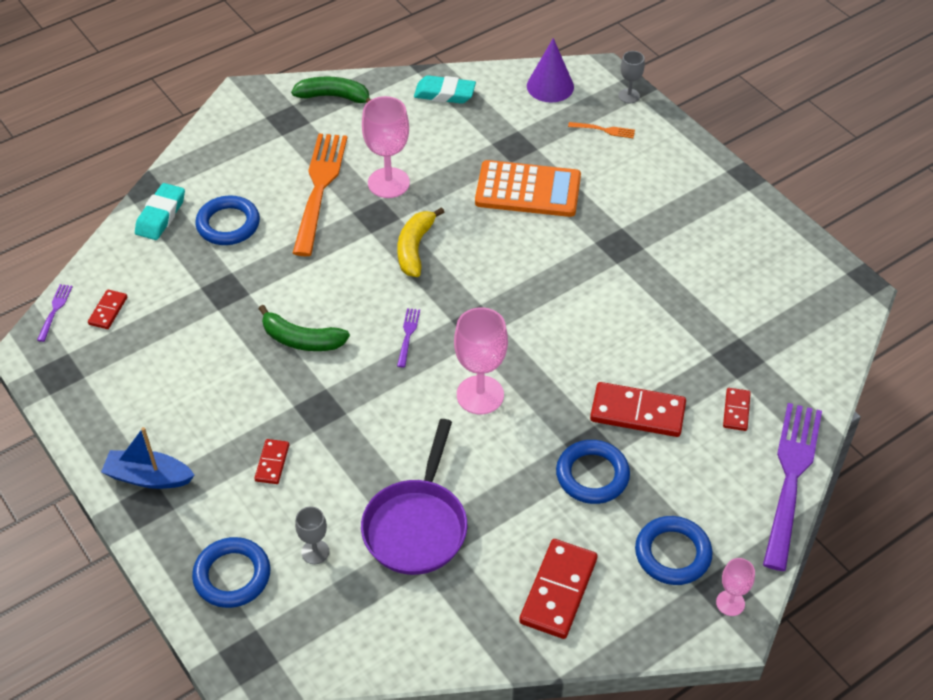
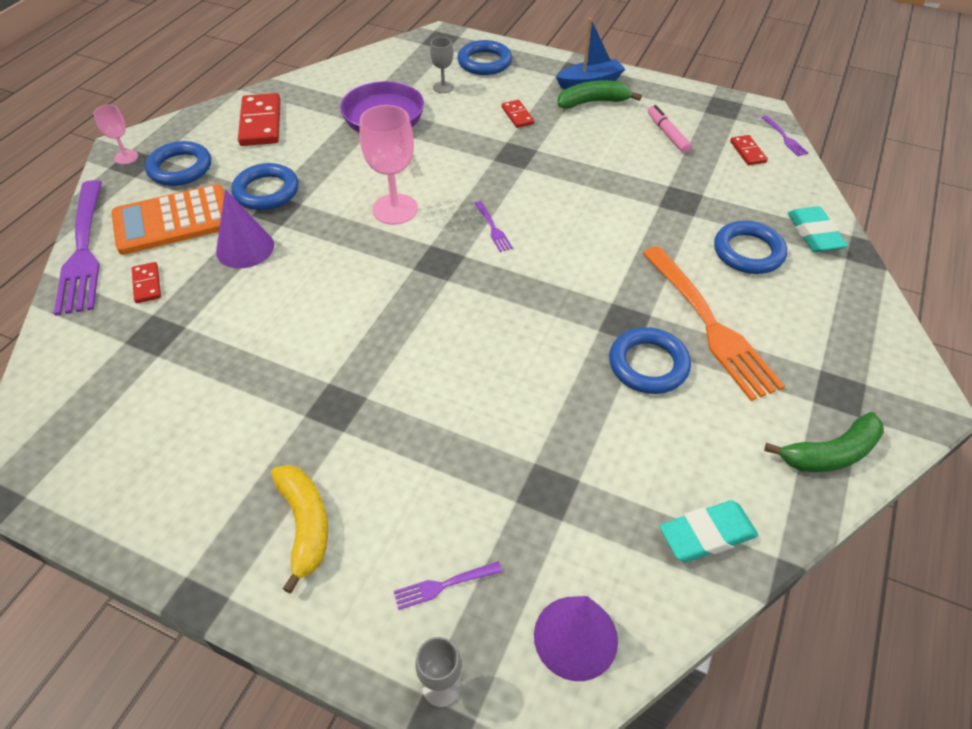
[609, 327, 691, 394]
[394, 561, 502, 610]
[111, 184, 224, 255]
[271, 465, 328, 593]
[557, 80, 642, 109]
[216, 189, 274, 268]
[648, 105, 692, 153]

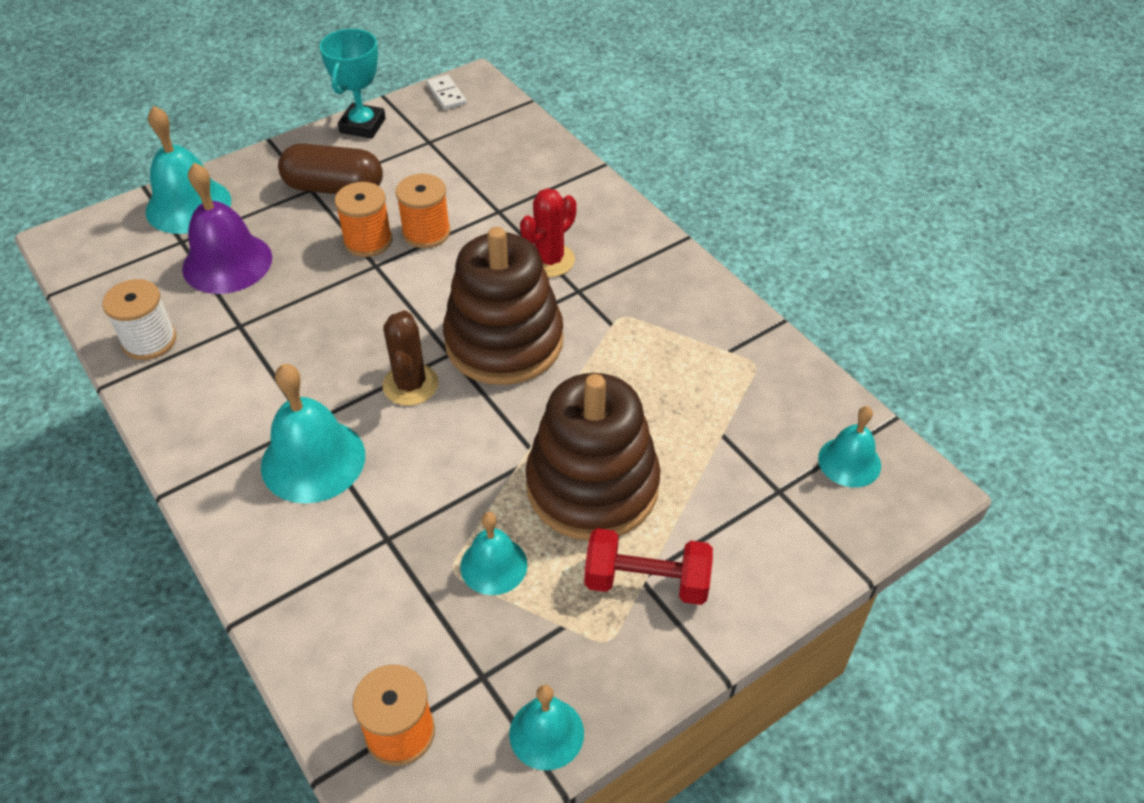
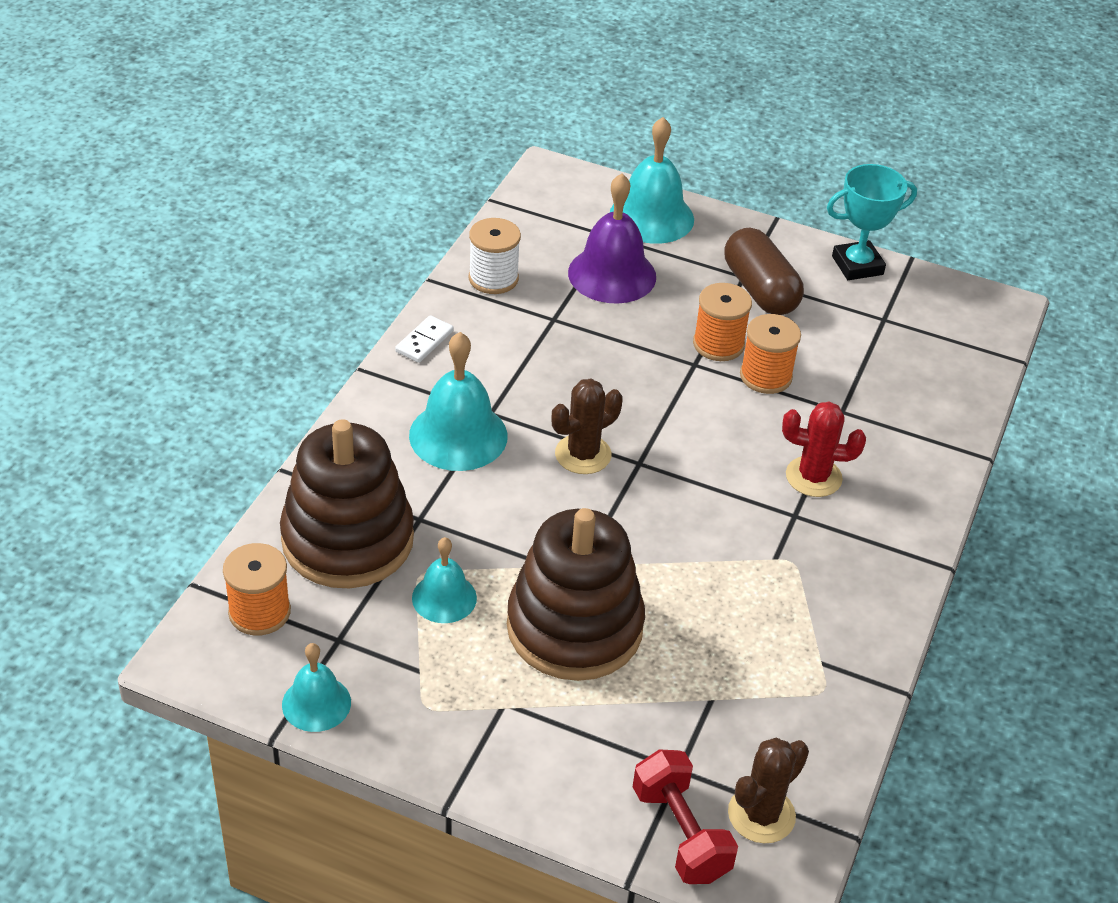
[395, 315, 453, 363]
[280, 419, 414, 588]
[728, 737, 809, 843]
[633, 749, 738, 884]

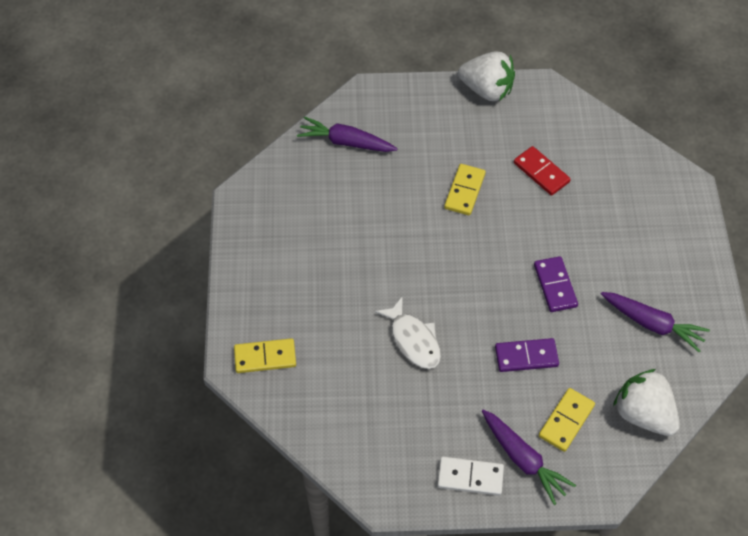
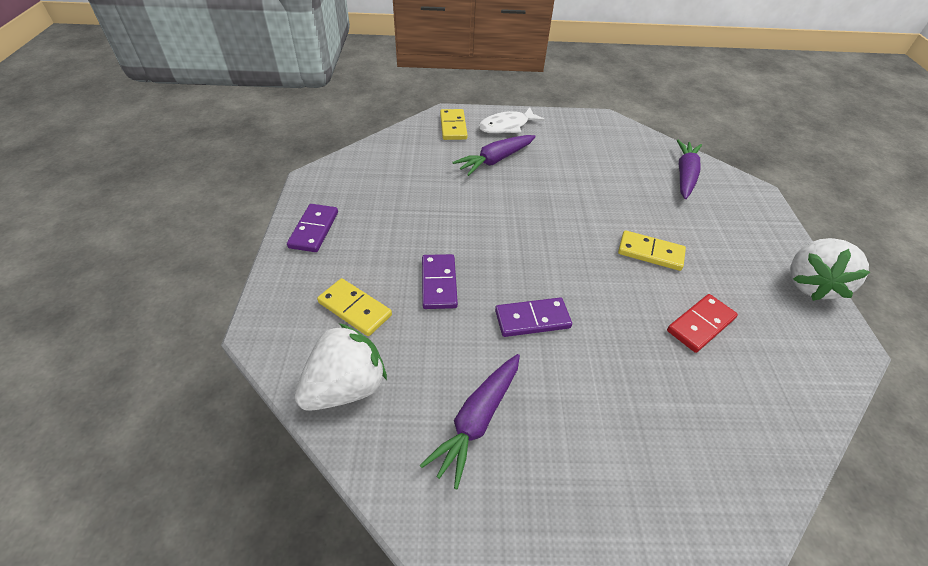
[479, 107, 545, 134]
[452, 135, 536, 176]
[287, 204, 338, 252]

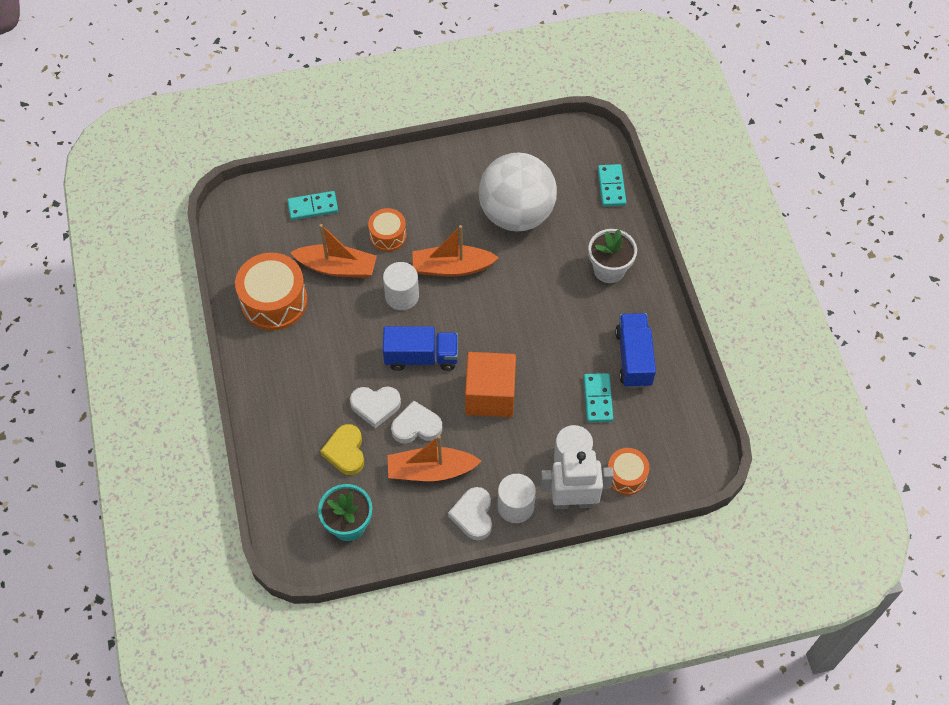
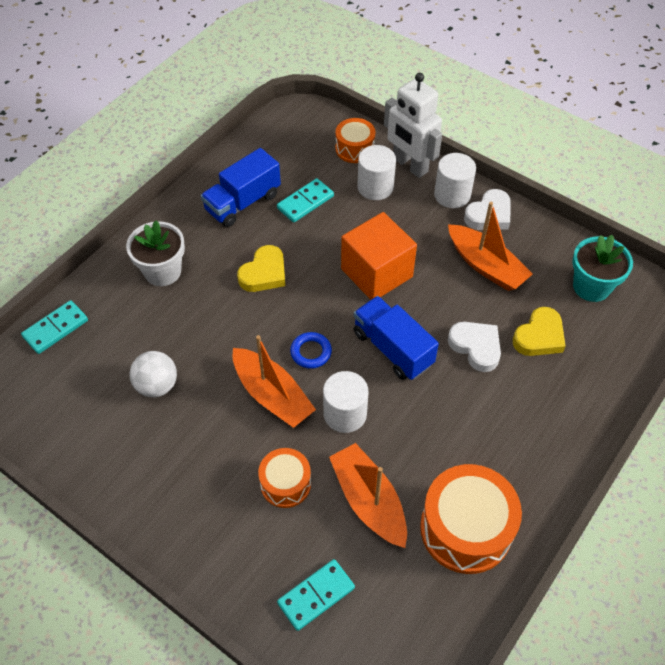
[129, 351, 177, 397]
[277, 559, 355, 631]
[391, 401, 442, 444] (first image)
[237, 245, 285, 292]
[290, 332, 332, 369]

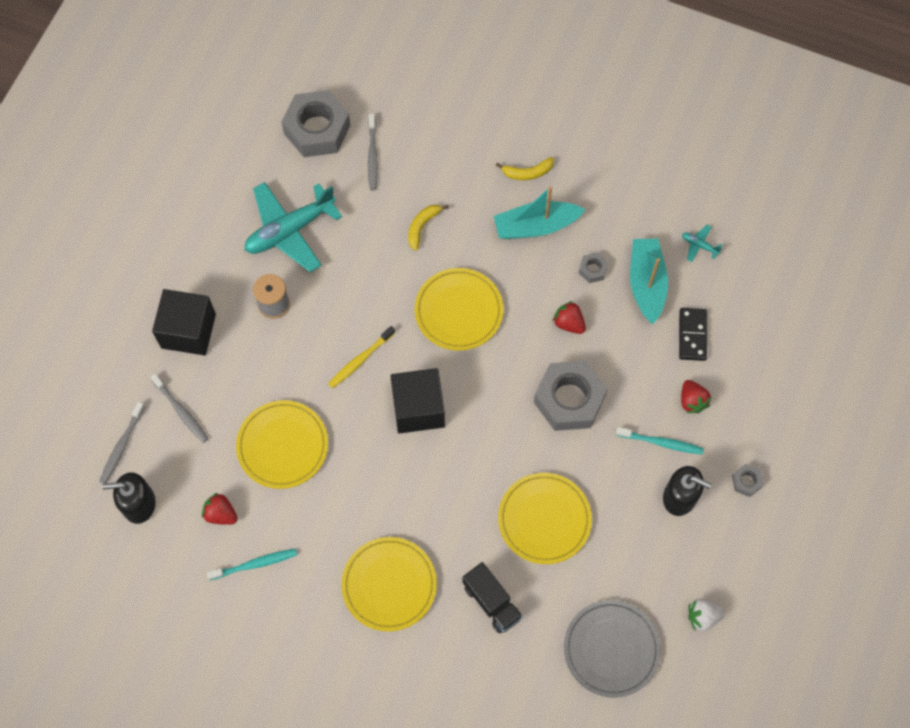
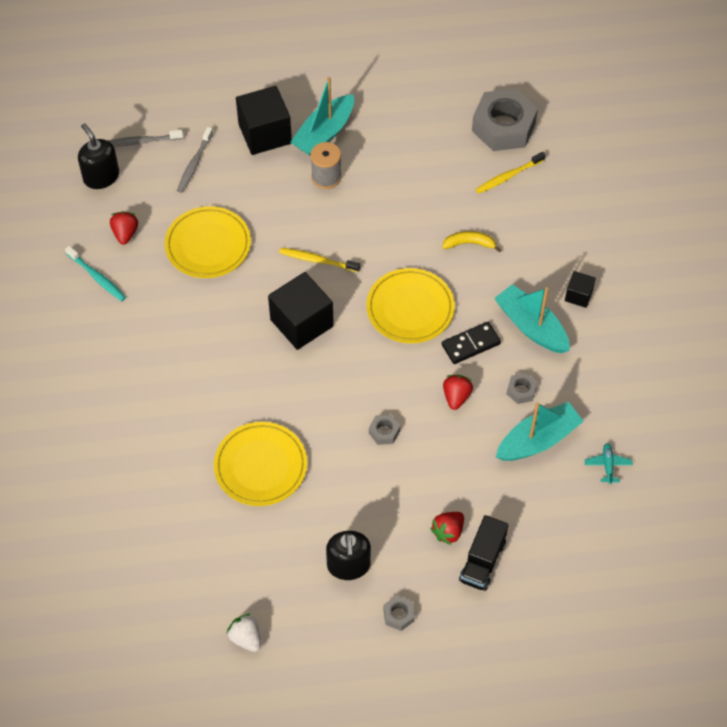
[476, 152, 546, 194]
[565, 271, 596, 308]
[245, 182, 342, 272] (first image)
[442, 322, 501, 364]
[369, 414, 400, 445]
[616, 427, 704, 455] (first image)
[341, 537, 437, 632] (first image)
[459, 515, 508, 591]
[564, 600, 661, 698] (first image)
[290, 77, 354, 155]

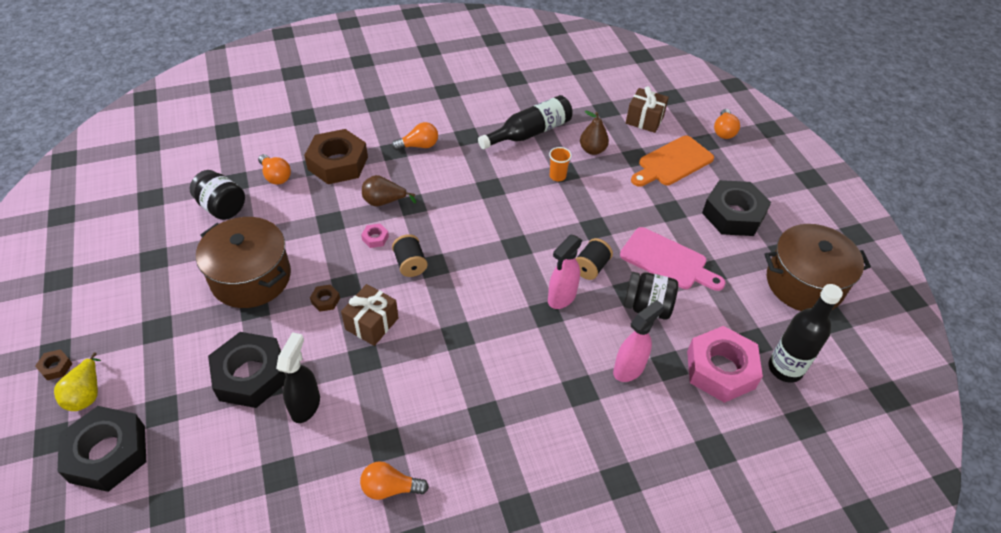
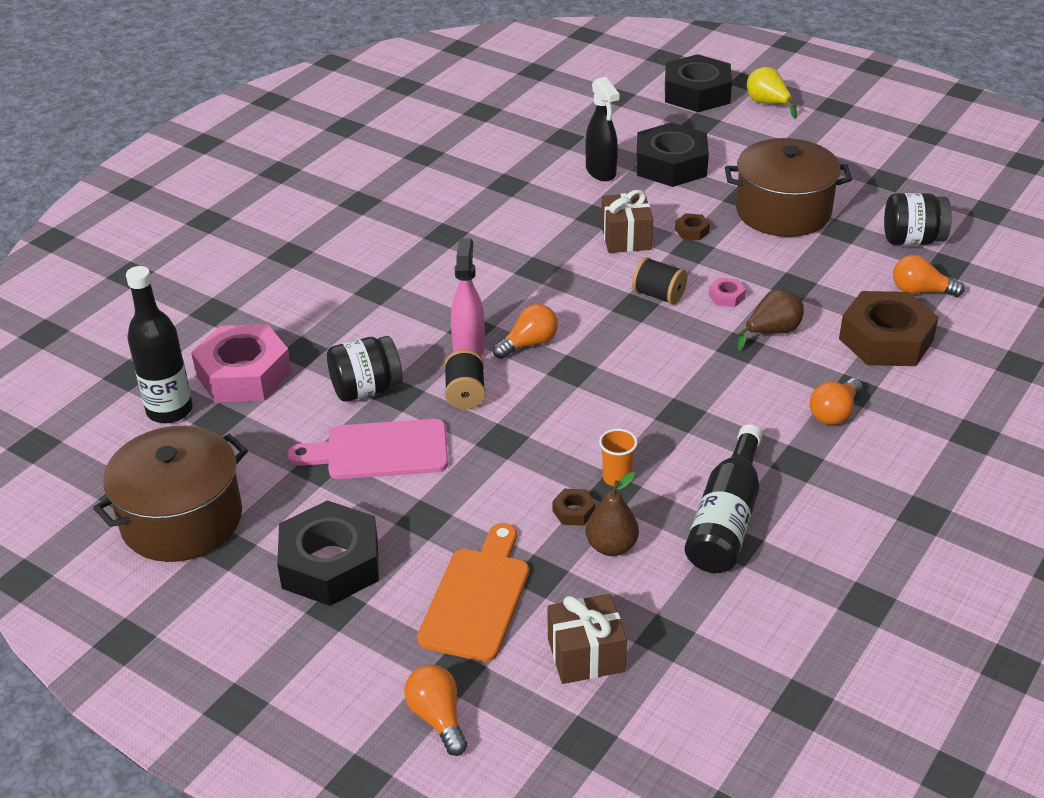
[613, 300, 664, 382] (first image)
[552, 489, 596, 526]
[493, 304, 558, 359]

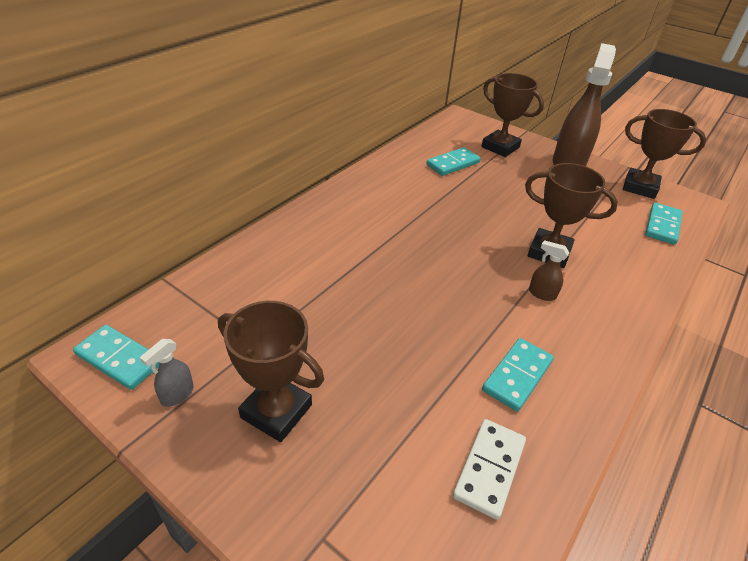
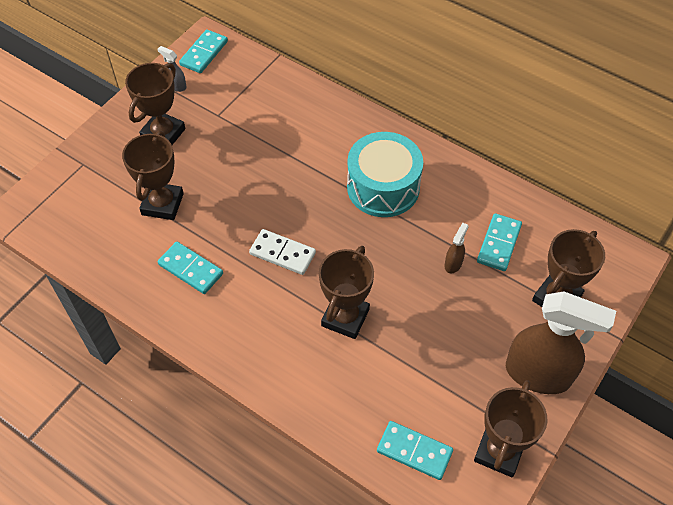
[477, 213, 522, 271]
[445, 223, 469, 274]
[249, 229, 316, 275]
[122, 131, 184, 220]
[347, 132, 423, 217]

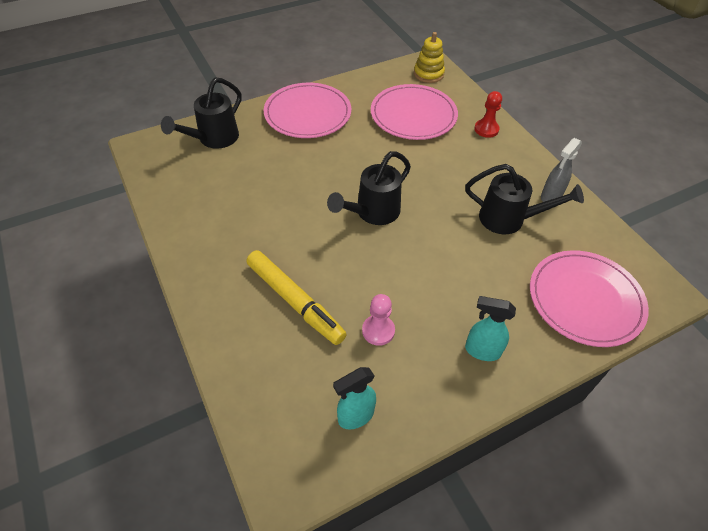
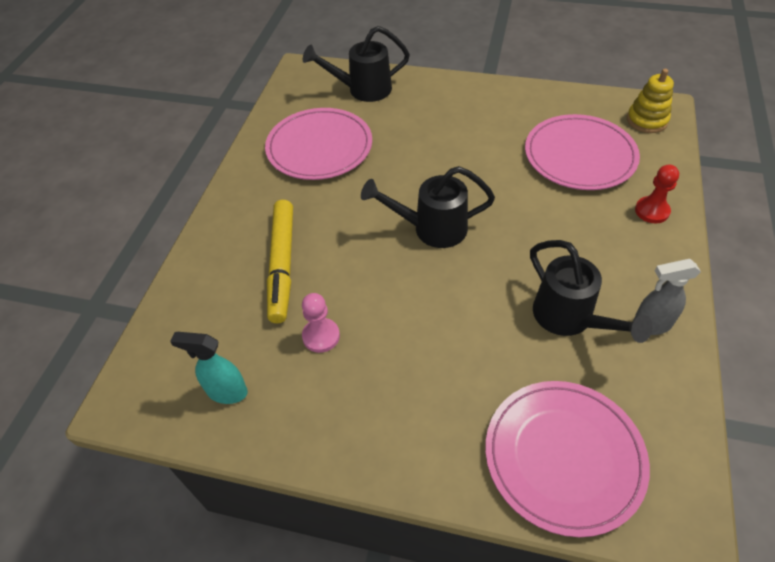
[265, 108, 372, 180]
[465, 296, 516, 361] (first image)

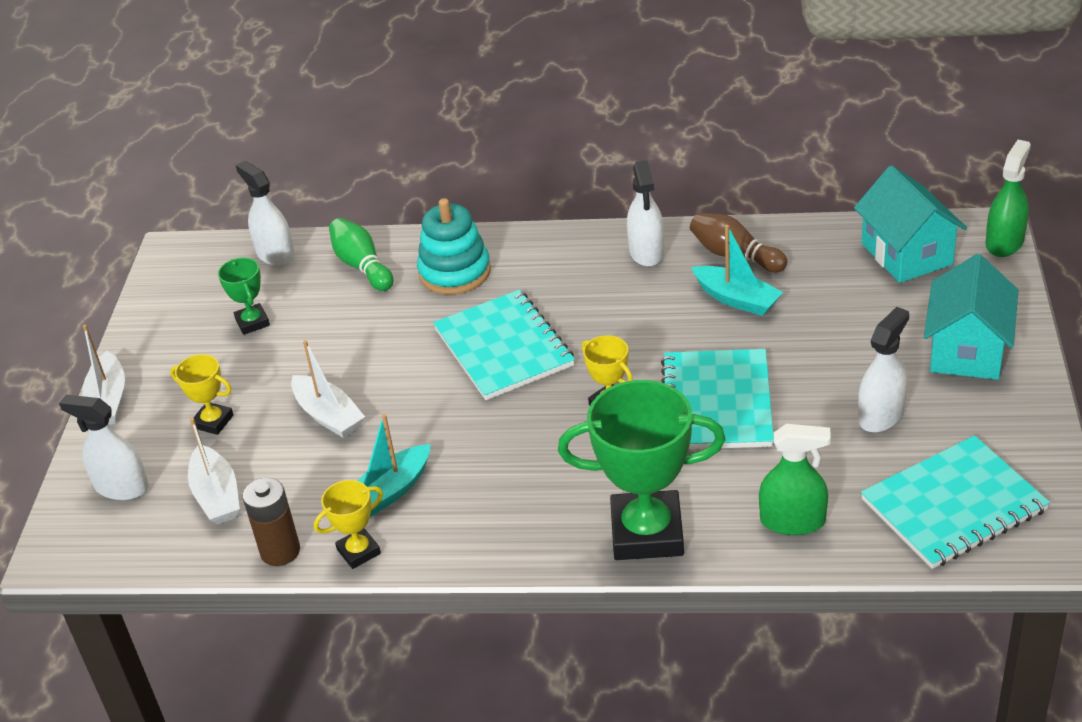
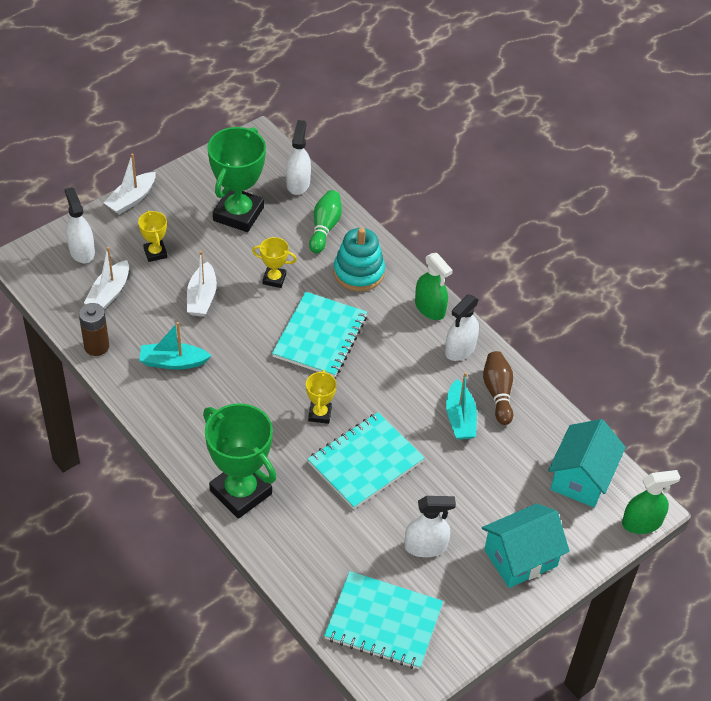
[207, 127, 266, 232]
[415, 253, 453, 320]
[252, 237, 297, 288]

